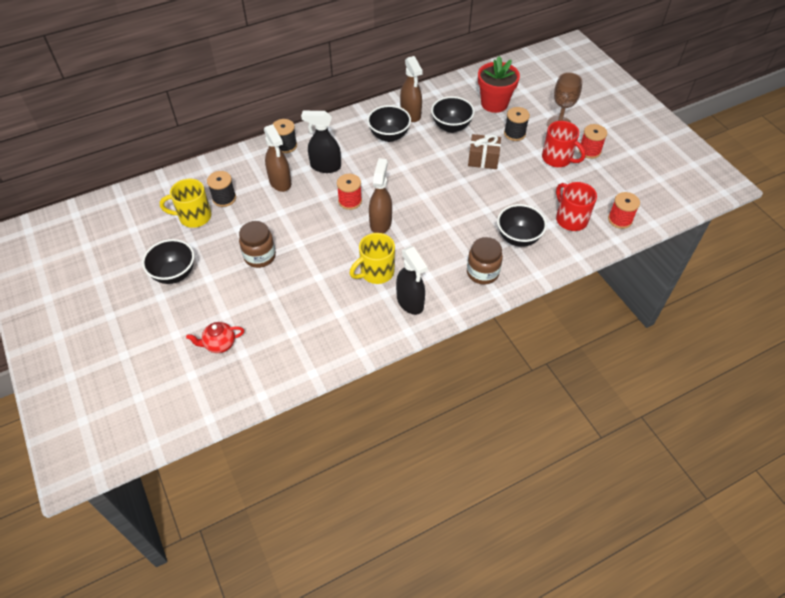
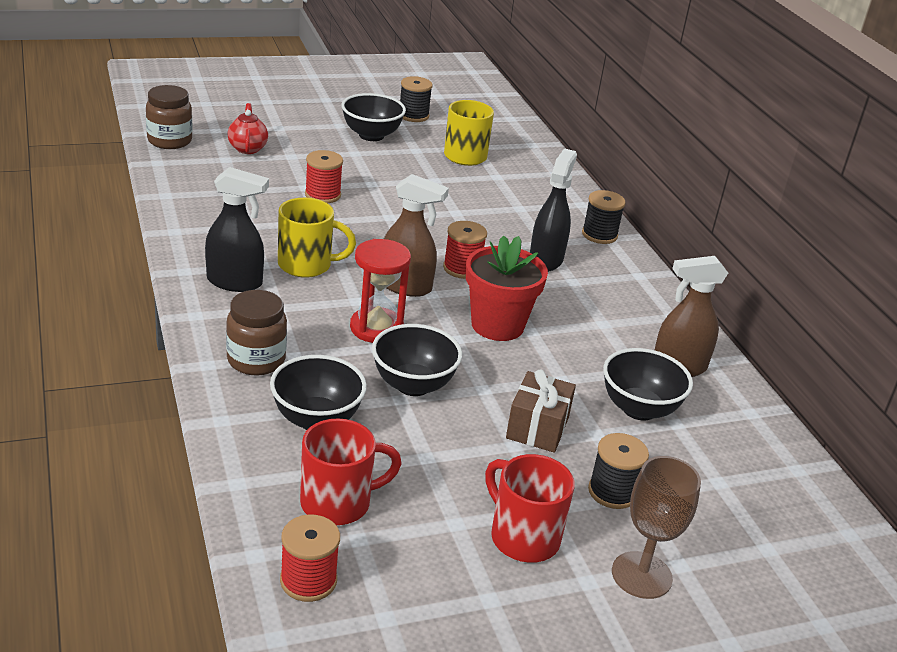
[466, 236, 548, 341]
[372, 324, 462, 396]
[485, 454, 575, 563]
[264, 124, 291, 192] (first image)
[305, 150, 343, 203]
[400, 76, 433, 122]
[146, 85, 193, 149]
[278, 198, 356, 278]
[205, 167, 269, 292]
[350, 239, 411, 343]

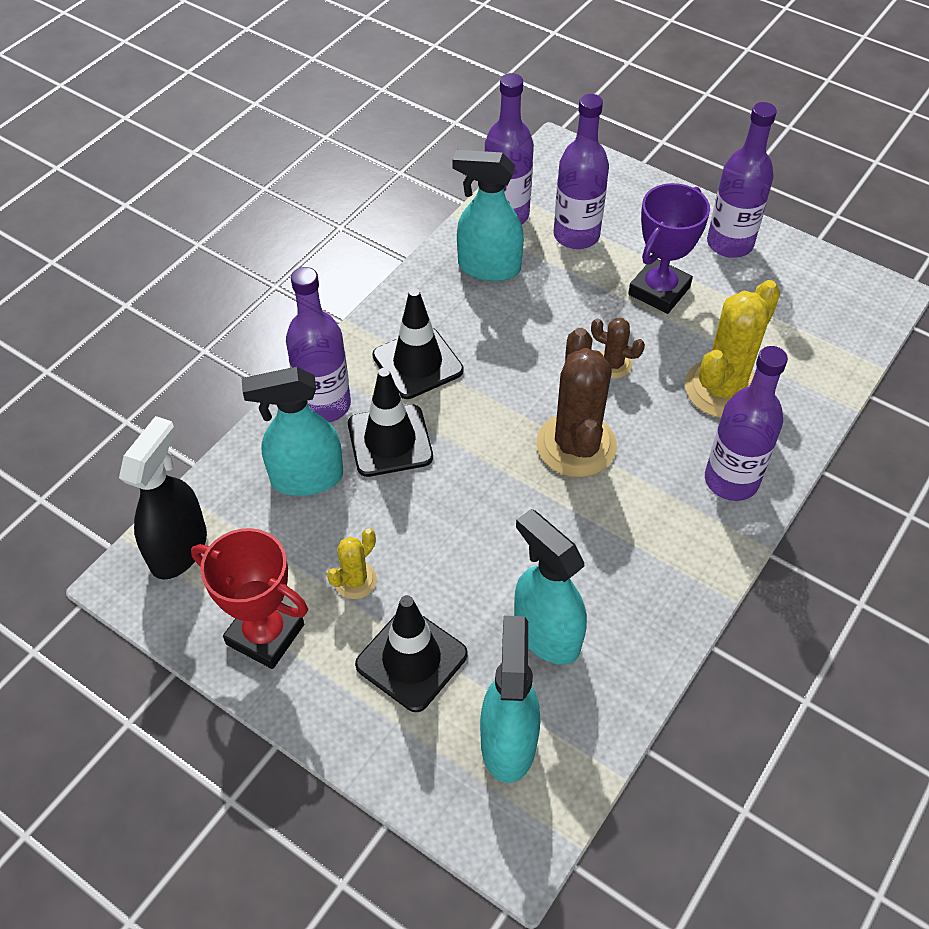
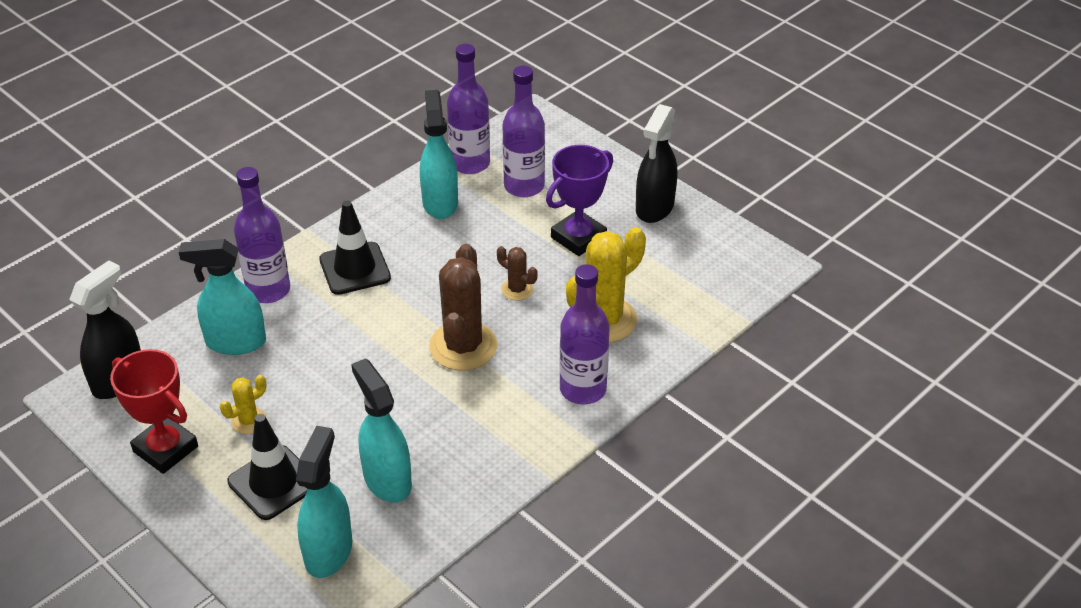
[636, 104, 677, 223]
[420, 90, 458, 219]
[348, 368, 433, 477] (first image)

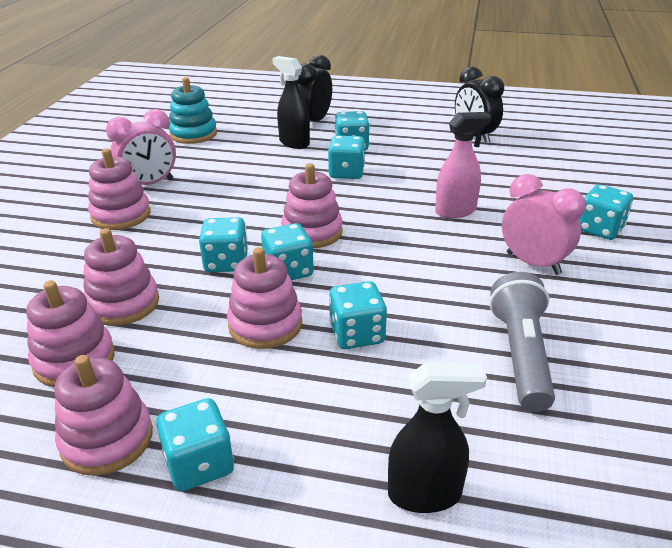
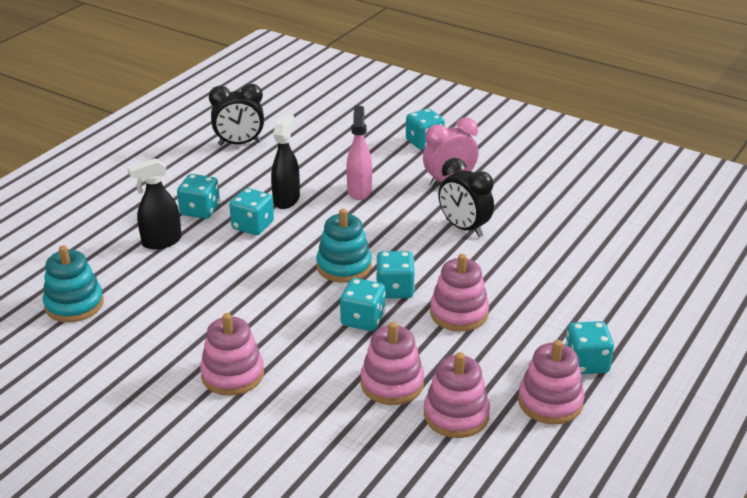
[438, 158, 494, 237]
[106, 109, 176, 185] (first image)
[316, 209, 372, 283]
[489, 272, 555, 412] (first image)
[329, 281, 387, 349] (first image)
[271, 114, 300, 209]

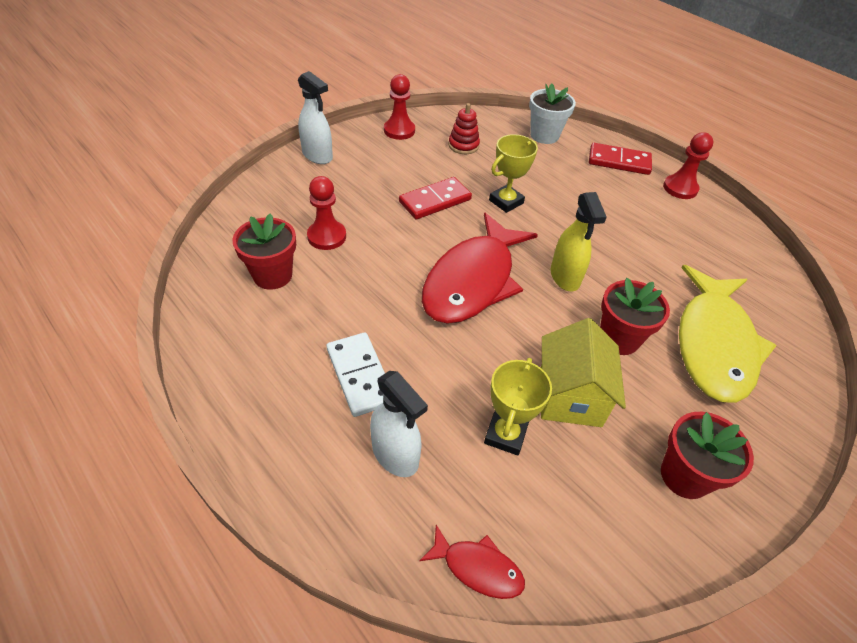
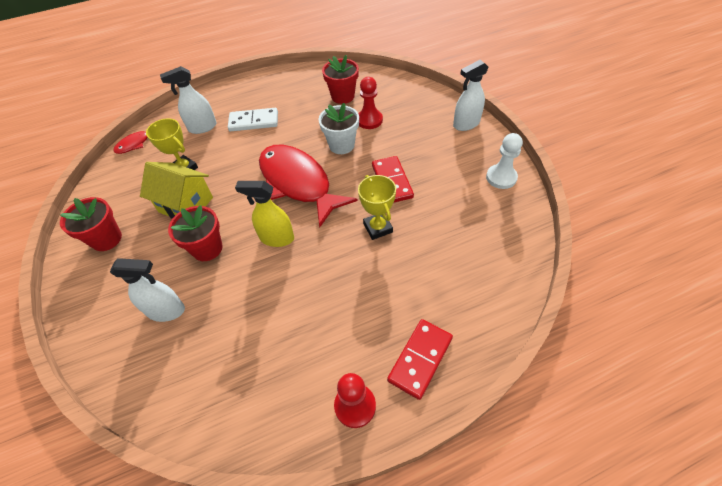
[486, 133, 523, 189]
[319, 103, 359, 154]
[449, 103, 480, 154] (first image)
[110, 258, 185, 322]

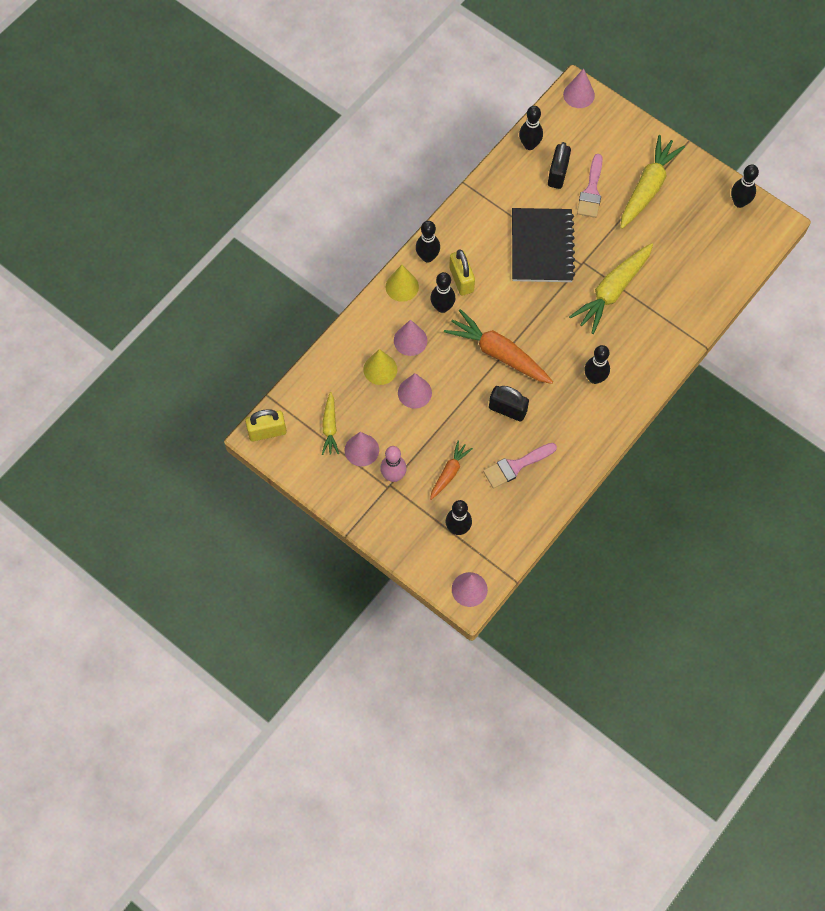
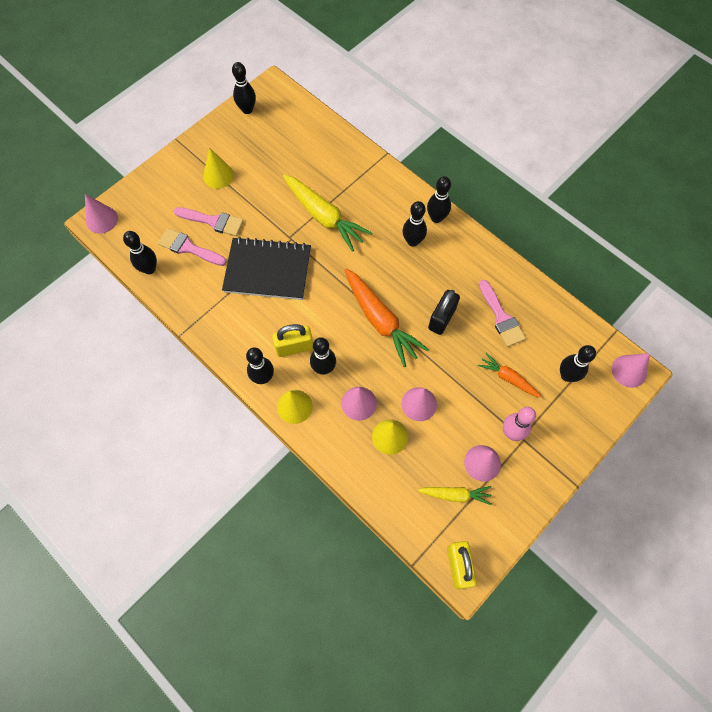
[203, 148, 234, 189]
[158, 228, 227, 266]
[345, 268, 429, 367]
[427, 176, 451, 223]

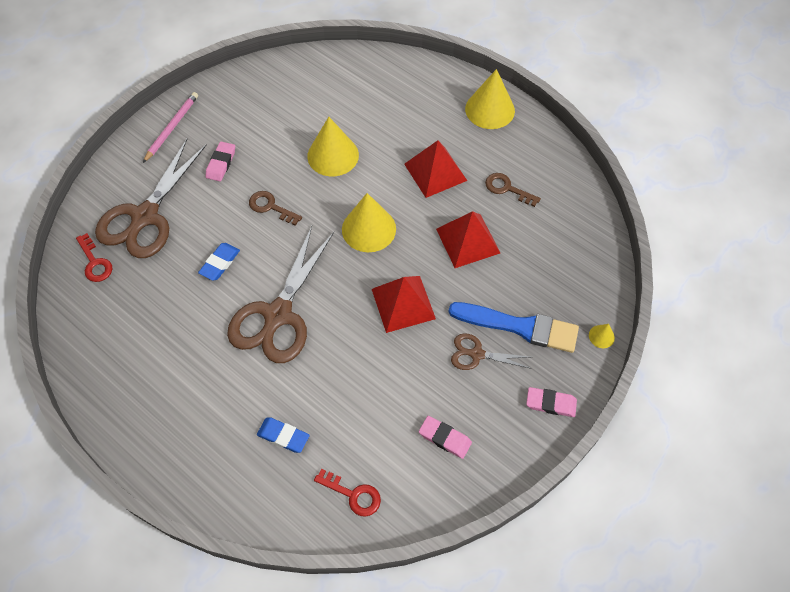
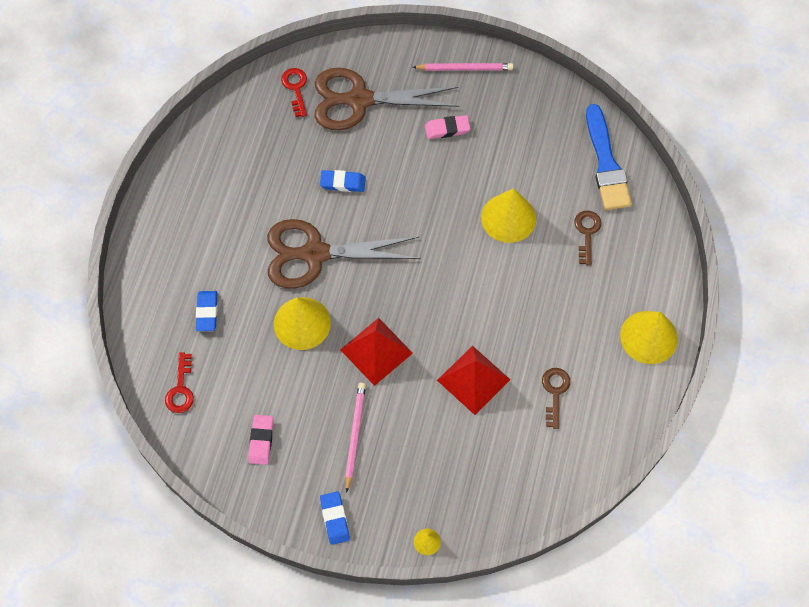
[404, 140, 467, 198] (first image)
[574, 211, 601, 266]
[274, 297, 331, 350]
[281, 68, 307, 117]
[586, 104, 632, 210]
[345, 383, 366, 492]
[320, 491, 350, 545]

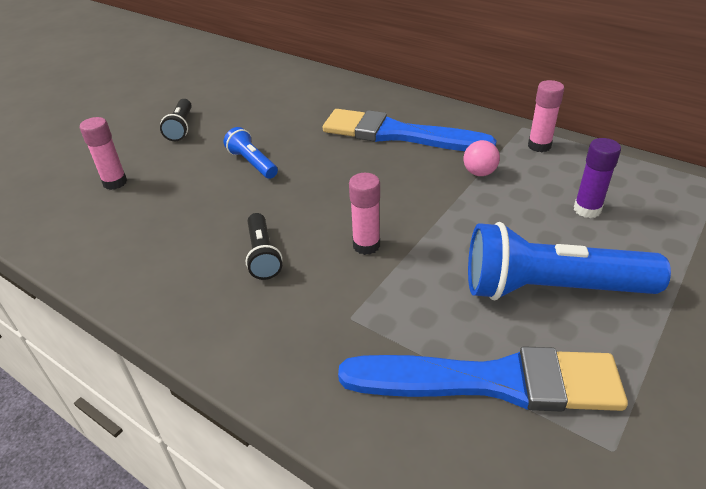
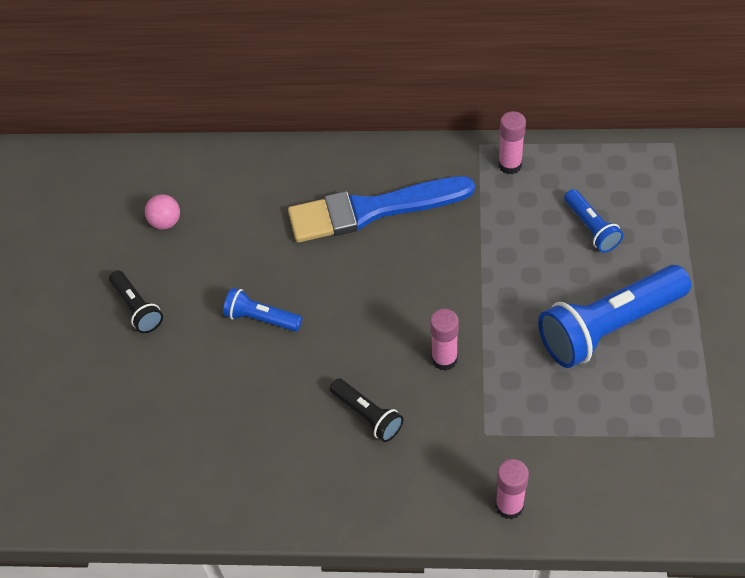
[495, 459, 529, 519]
[564, 189, 623, 252]
[145, 195, 180, 229]
[338, 346, 628, 412] (first image)

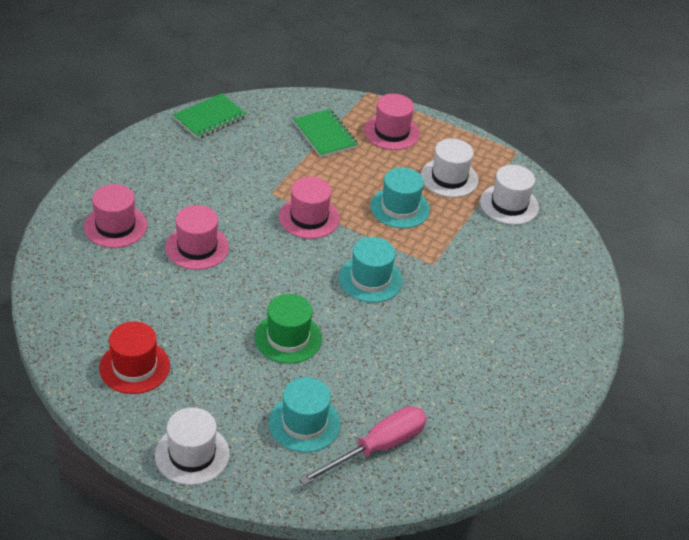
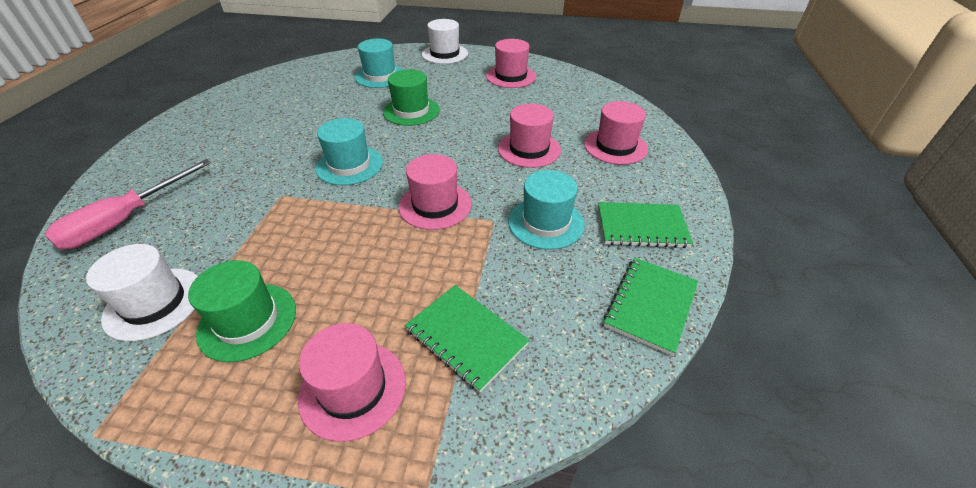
[188, 260, 296, 362]
[508, 170, 585, 250]
[486, 39, 536, 88]
[45, 159, 211, 249]
[598, 202, 693, 248]

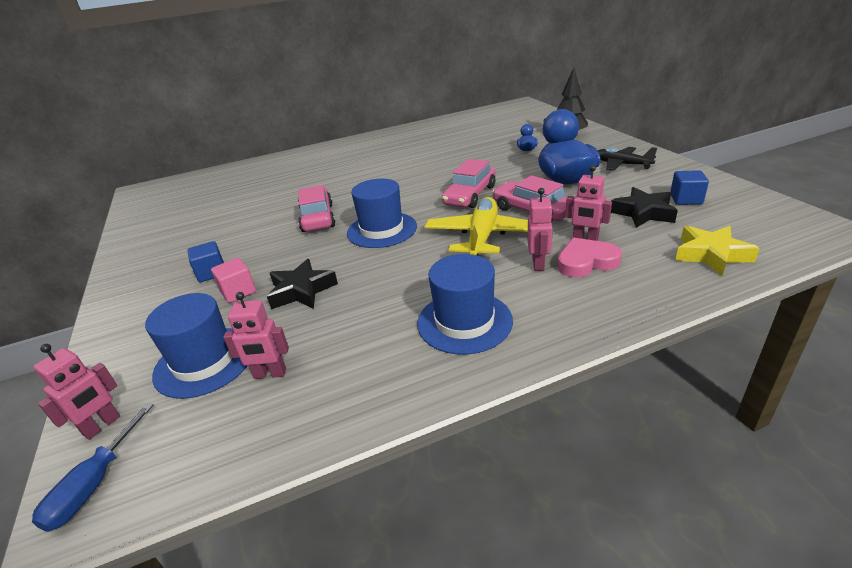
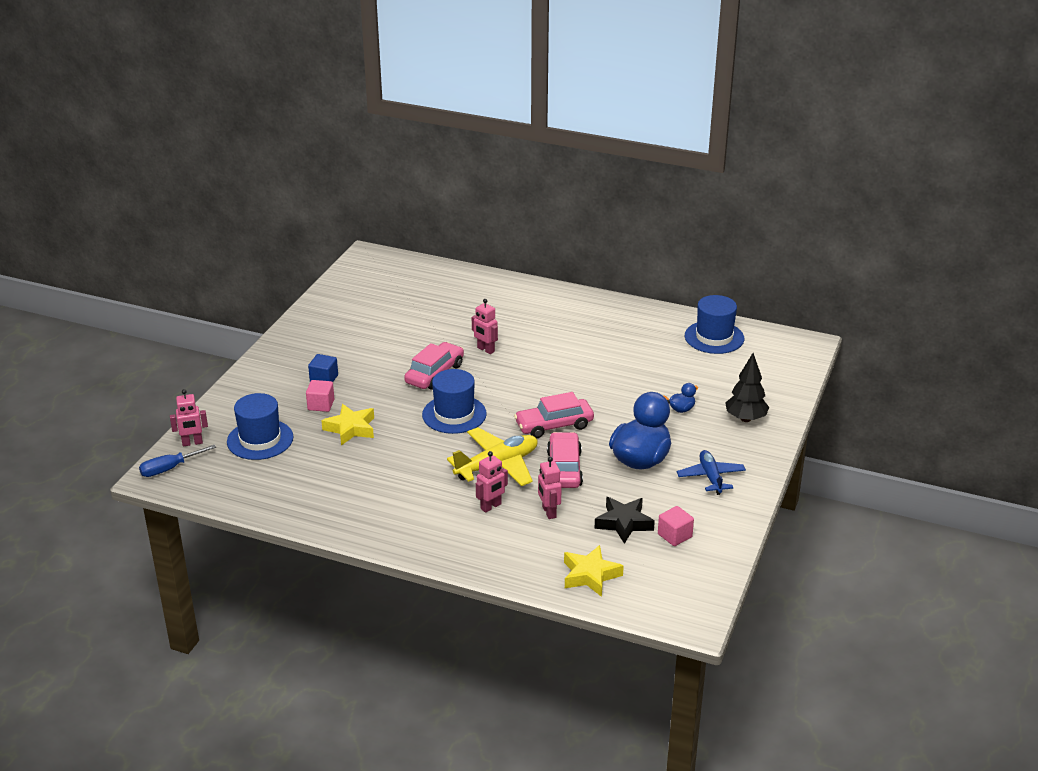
[677, 450, 746, 495]
[658, 506, 694, 546]
[558, 238, 622, 278] (first image)
[685, 295, 744, 354]
[321, 404, 374, 445]
[472, 299, 498, 354]

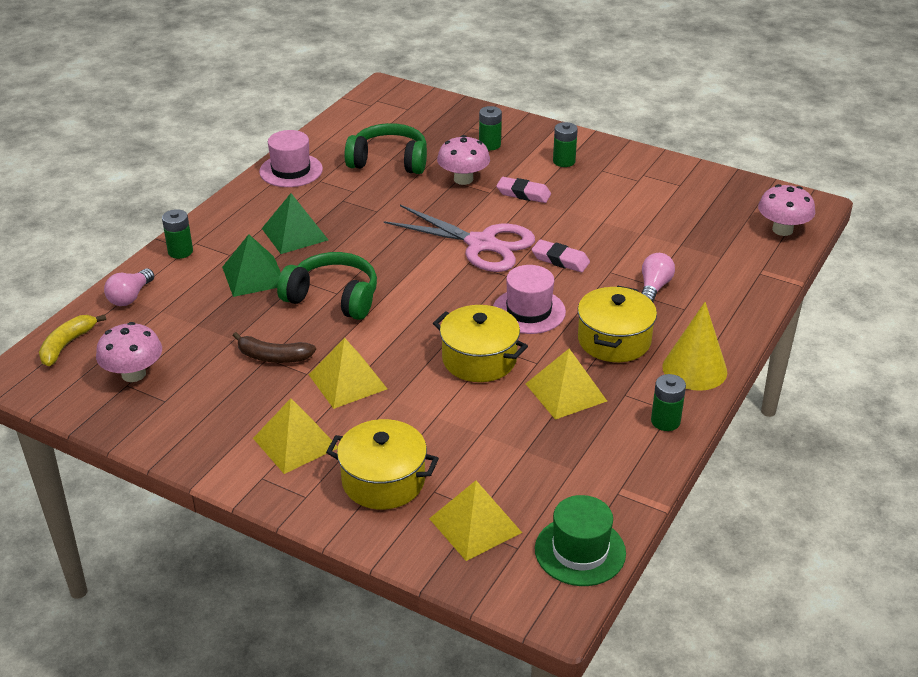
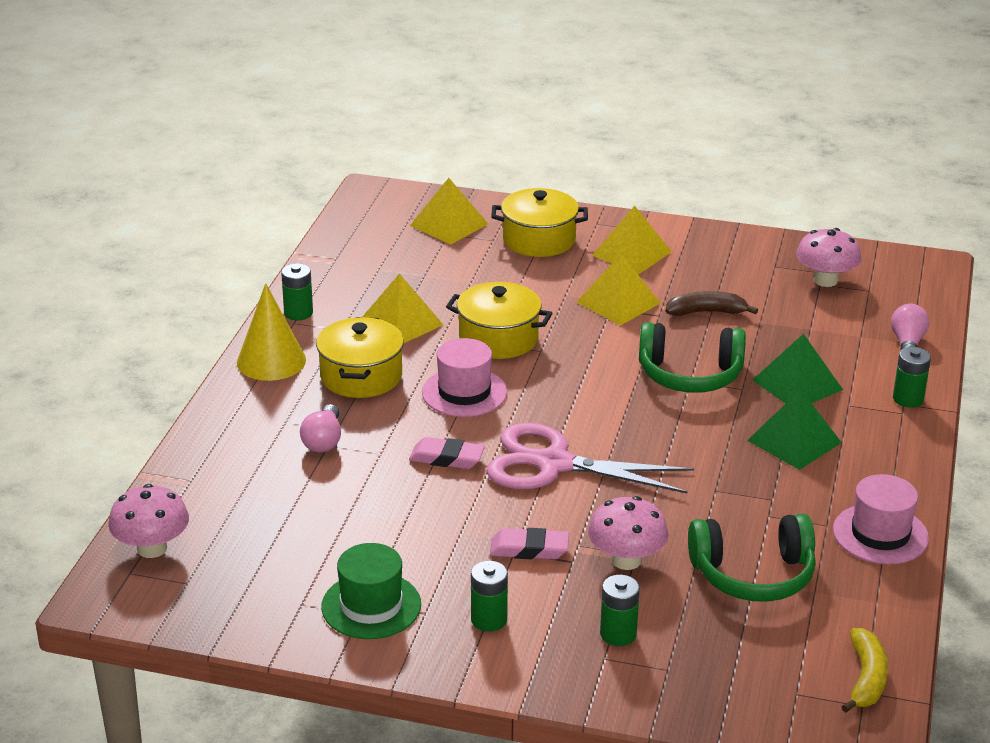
[842, 628, 888, 713]
[321, 543, 421, 639]

